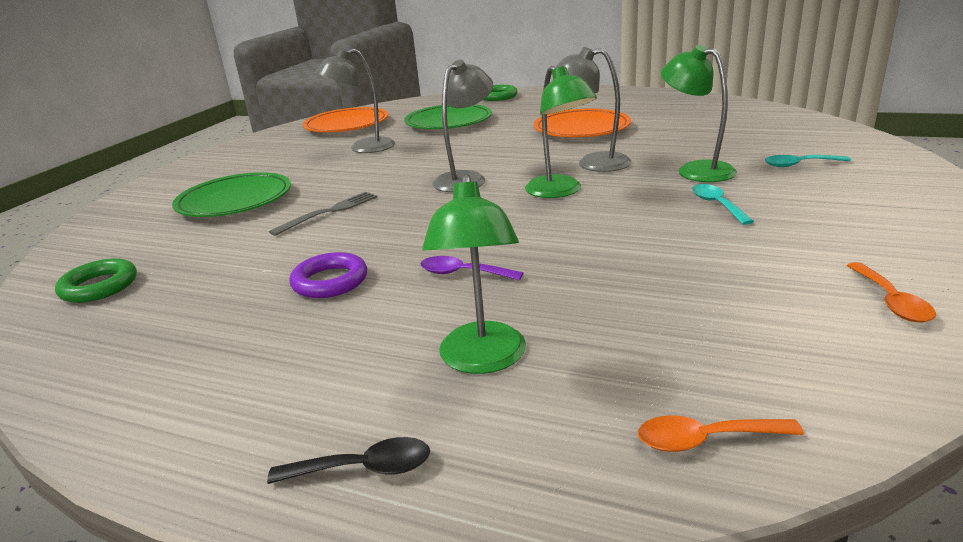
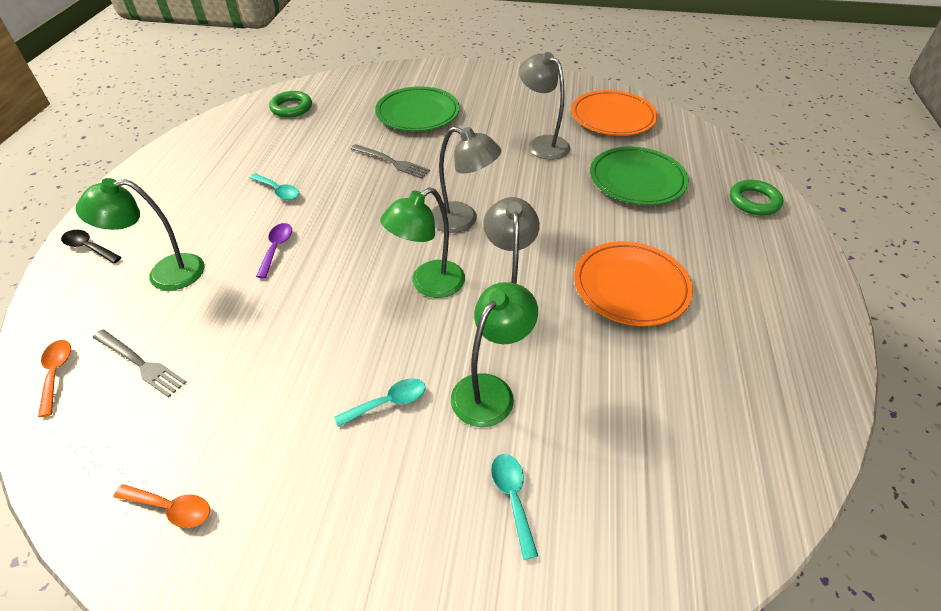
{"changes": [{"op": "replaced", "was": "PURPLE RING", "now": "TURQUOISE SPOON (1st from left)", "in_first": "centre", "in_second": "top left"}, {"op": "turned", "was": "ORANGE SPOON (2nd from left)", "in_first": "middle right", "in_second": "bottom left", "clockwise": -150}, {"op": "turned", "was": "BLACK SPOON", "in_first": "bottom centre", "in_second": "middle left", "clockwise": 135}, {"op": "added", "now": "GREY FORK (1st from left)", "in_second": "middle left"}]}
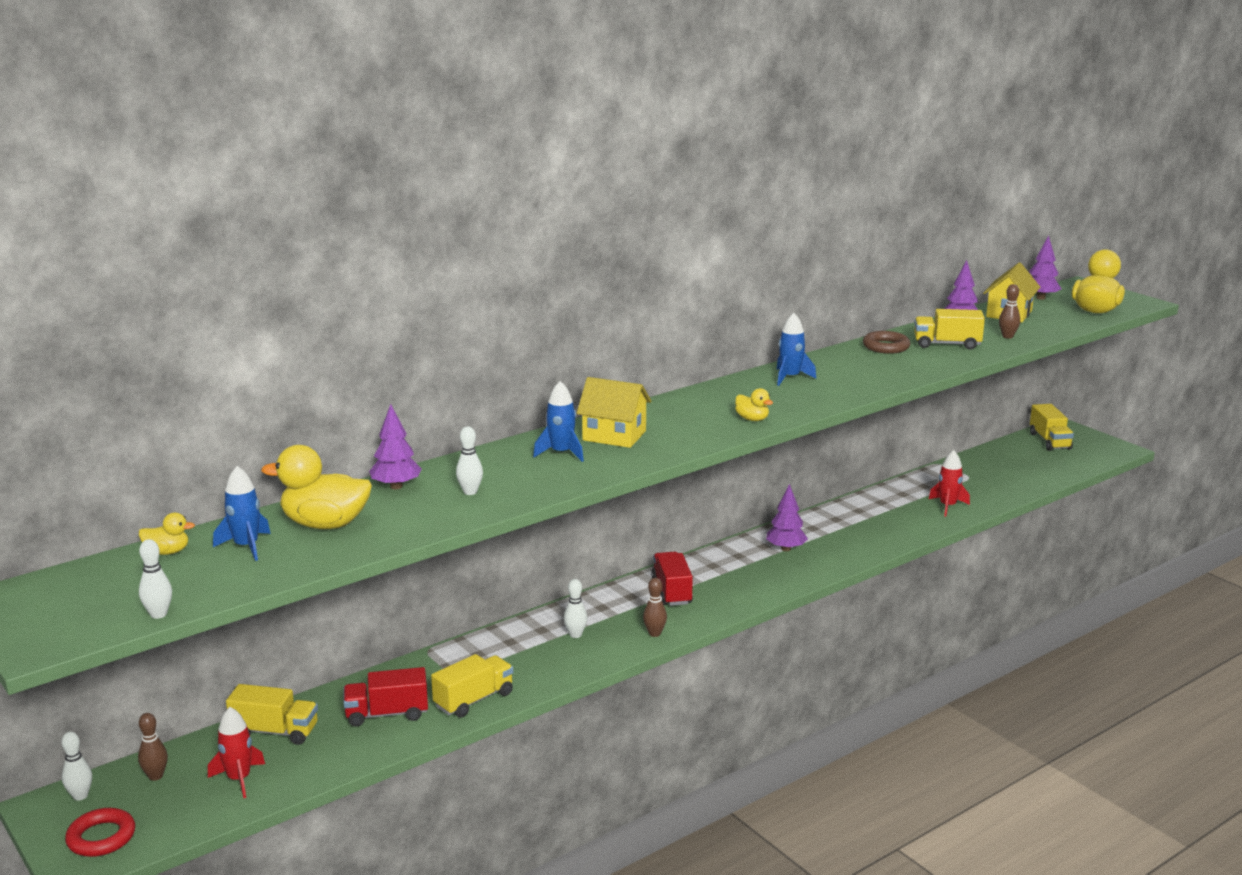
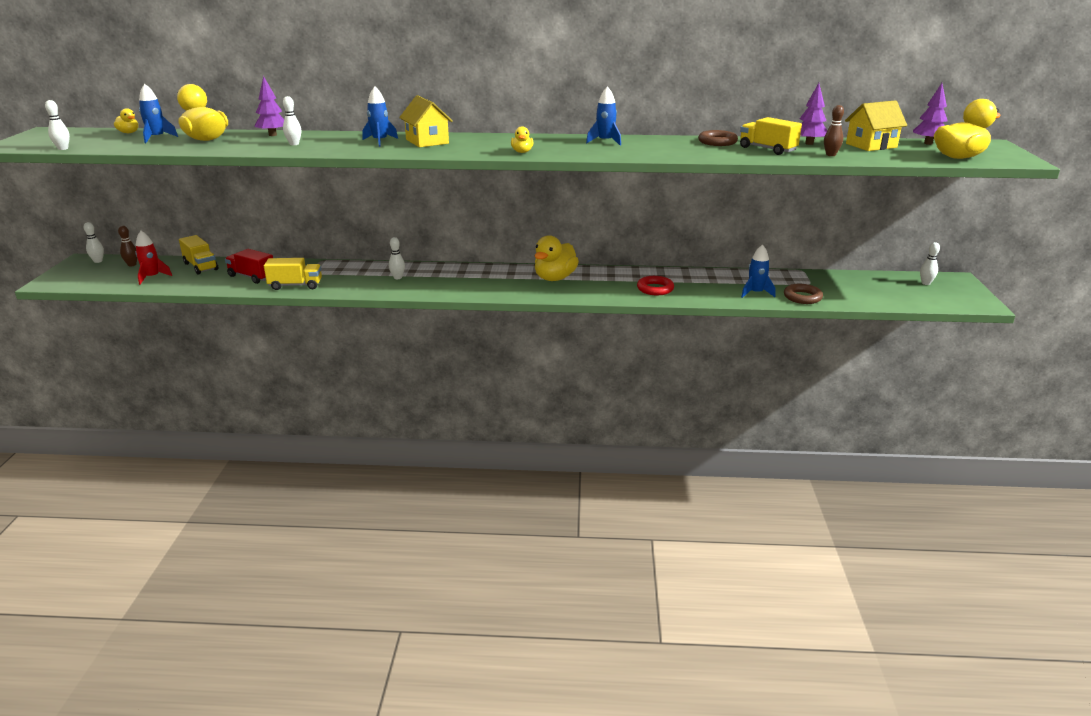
{"changes": [{"op": "replaced", "was": "YELLOW TRUCK (4th from left)", "now": "WHITE BOWLING PIN (5th from left)", "in_first": "middle right", "in_second": "middle right"}, {"op": "recoloured", "was": "RED ROCKET (2nd from left)", "now": "BLUE ROCKET (4th from left)", "in_first": "middle right", "in_second": "middle right"}, {"op": "removed", "was": "PURPLE TREE (2nd from left)", "in_first": "centre"}, {"op": "removed", "was": "RED TRUCK (2nd from left)", "in_first": "centre"}, {"op": "removed", "was": "BROWN BOWLING PIN (2nd from left)", "in_first": "bottom centre"}, {"op": "moved", "was": "RED RING", "in_first": "bottom left", "in_second": "centre"}, {"op": "added", "now": "YELLOW DUCK (4th from left)", "in_second": "centre"}, {"op": "added", "now": "BROWN RING (2nd from left)", "in_second": "middle right"}]}
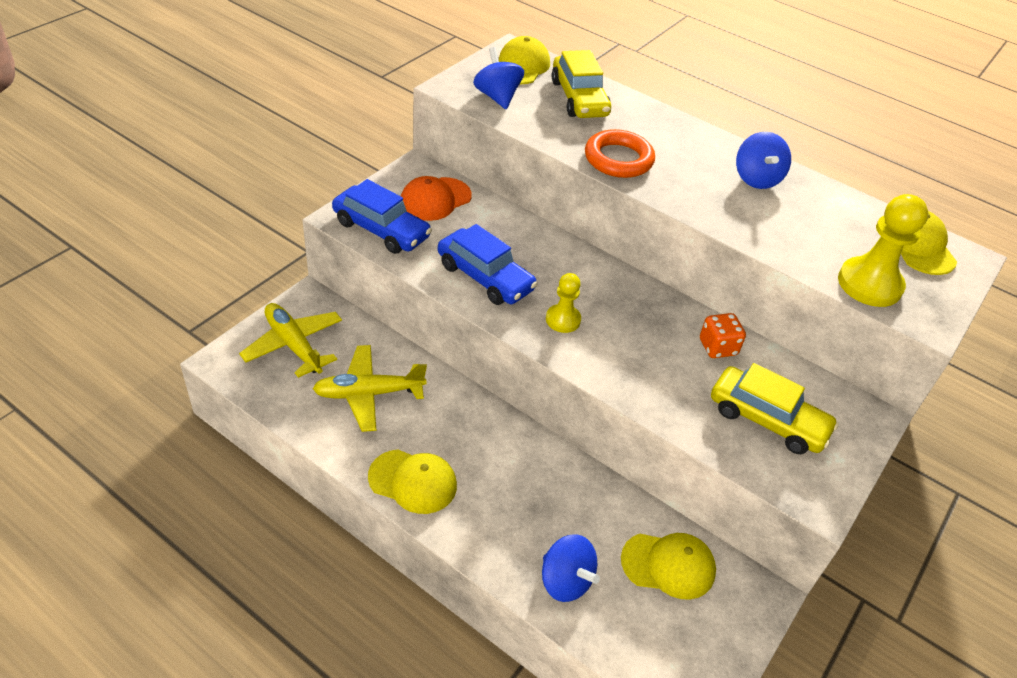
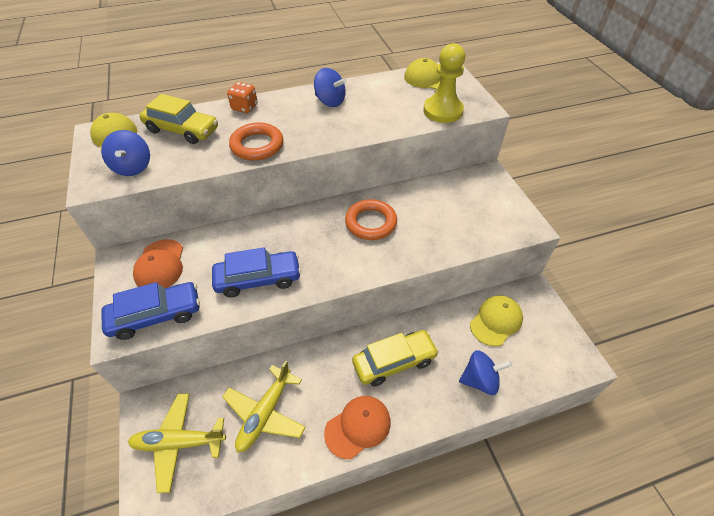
{"changes": [{"op": "turned", "was": "BLUE SPINNING TOP (1st from left)", "in_first": "top centre", "in_second": "top left", "clockwise": -120}, {"op": "removed", "was": "YELLOW PAWN (1st from left)", "in_first": "centre"}, {"op": "moved", "was": "ORANGE DICE", "in_first": "middle right", "in_second": "top centre"}, {"op": "moved", "was": "YELLOW CAR (2nd from left)", "in_first": "middle right", "in_second": "bottom centre"}, {"op": "recoloured", "was": "YELLOW CAP (1st from left)", "now": "ORANGE CAP (2nd from left)", "in_first": "bottom centre", "in_second": "bottom centre"}, {"op": "added", "now": "ORANGE RING (2nd from left)", "in_second": "centre"}]}
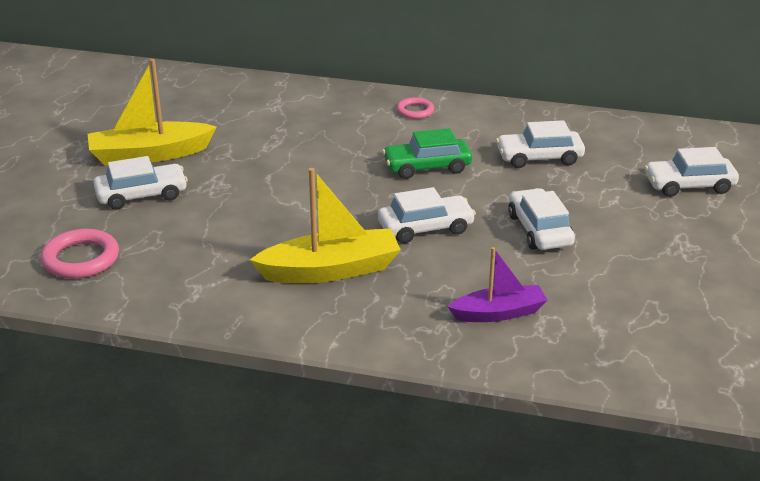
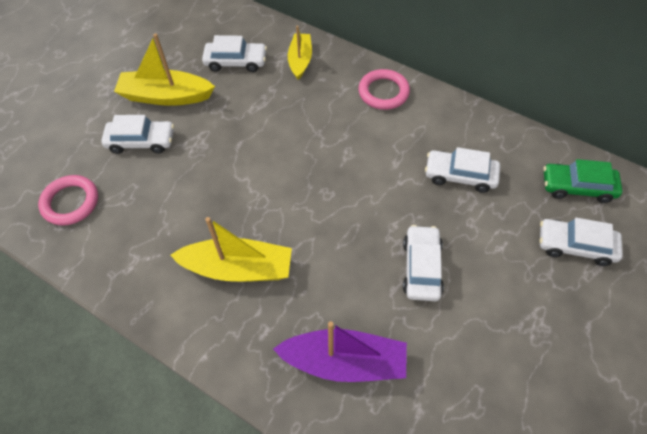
{"changes": [{"op": "resized", "was": "PINK RING (2nd from left)", "in_first": "top centre", "in_second": "top centre", "ratio": 1.65}, {"op": "moved", "was": "GREEN CAR", "in_first": "top centre", "in_second": "middle right"}, {"op": "moved", "was": "WHITE CAR (2nd from left)", "in_first": "centre", "in_second": "top centre"}, {"op": "resized", "was": "PURPLE BOAT", "in_first": "centre", "in_second": "bottom centre", "ratio": 1.56}, {"op": "added", "now": "YELLOW BOAT (3rd from left)", "in_second": "top centre"}]}
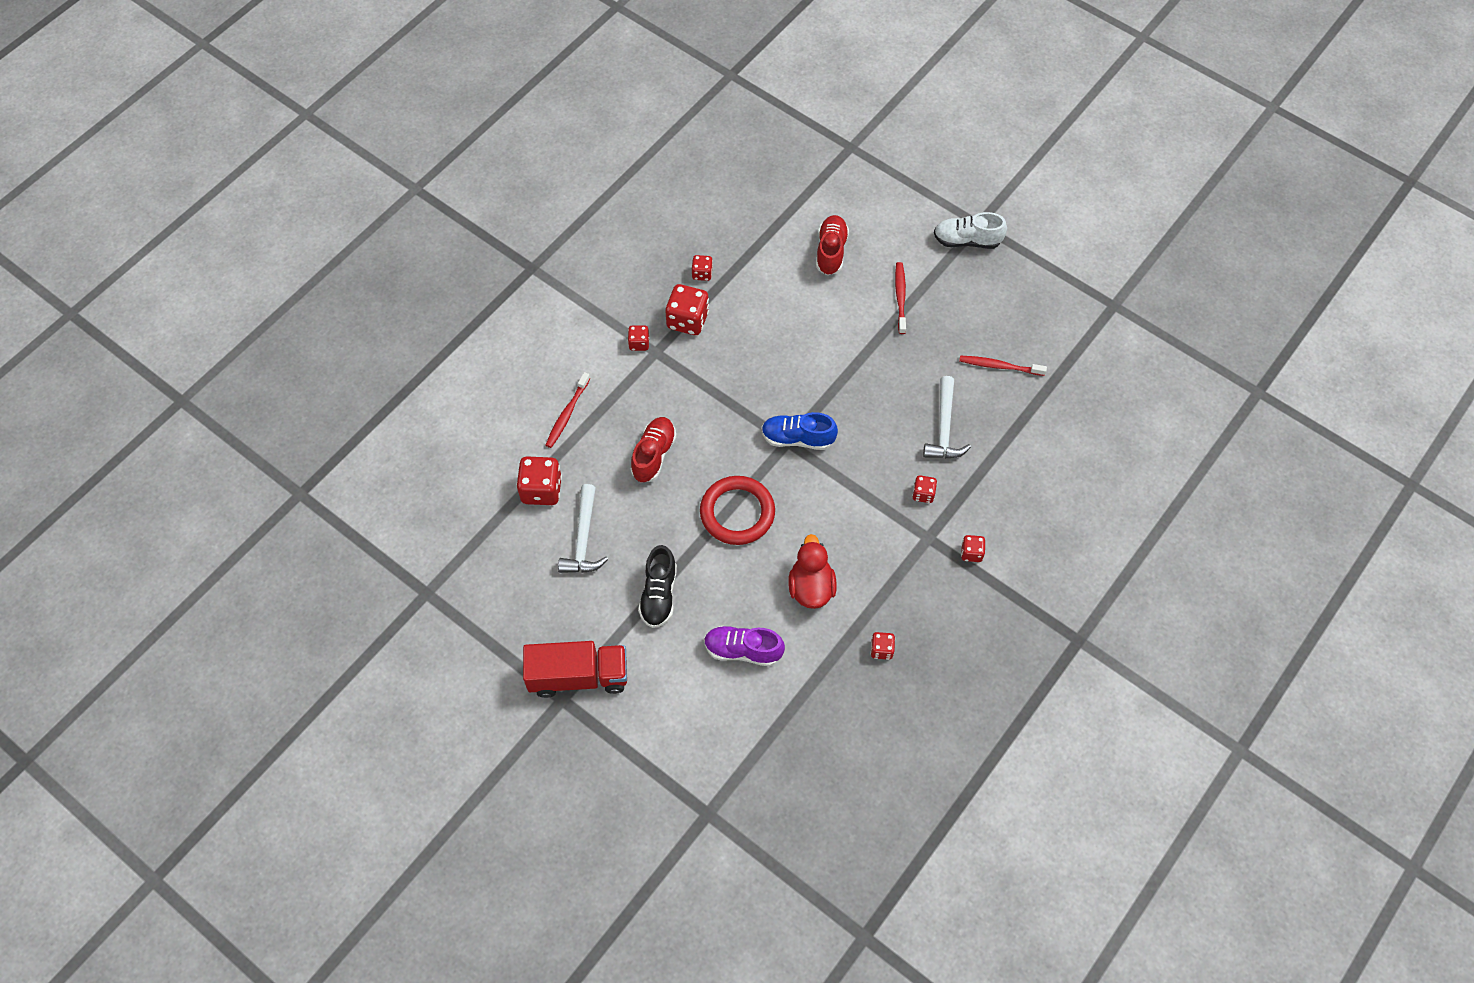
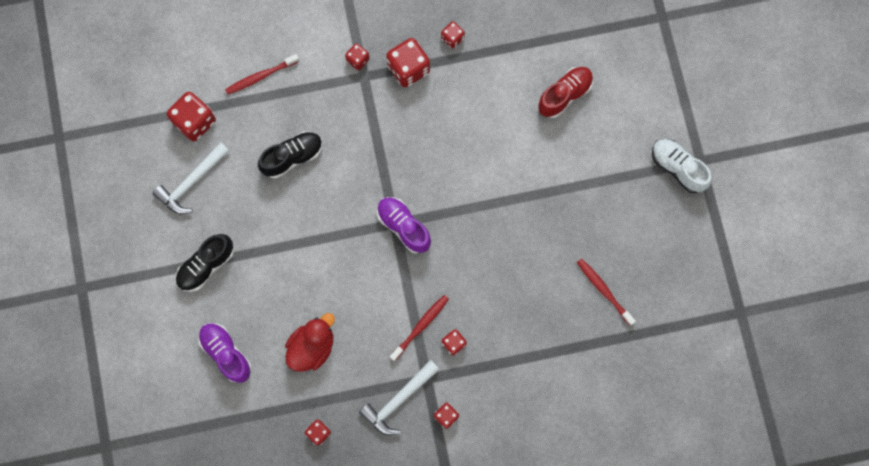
{"changes": [{"op": "moved", "was": "RED TOOTHBRUSH (2nd from left)", "in_first": "top centre", "in_second": "bottom centre"}, {"op": "moved", "was": "WHITE HAMMER (2nd from left)", "in_first": "centre", "in_second": "bottom centre"}, {"op": "recoloured", "was": "BLUE SHOE", "now": "PURPLE SHOE (2nd from left)", "in_first": "centre", "in_second": "centre"}, {"op": "recoloured", "was": "RED SHOE (1st from left)", "now": "BLACK SHOE (2nd from left)", "in_first": "centre", "in_second": "top centre"}, {"op": "removed", "was": "RED RING", "in_first": "centre"}, {"op": "removed", "was": "RED TRUCK", "in_first": "bottom centre"}]}
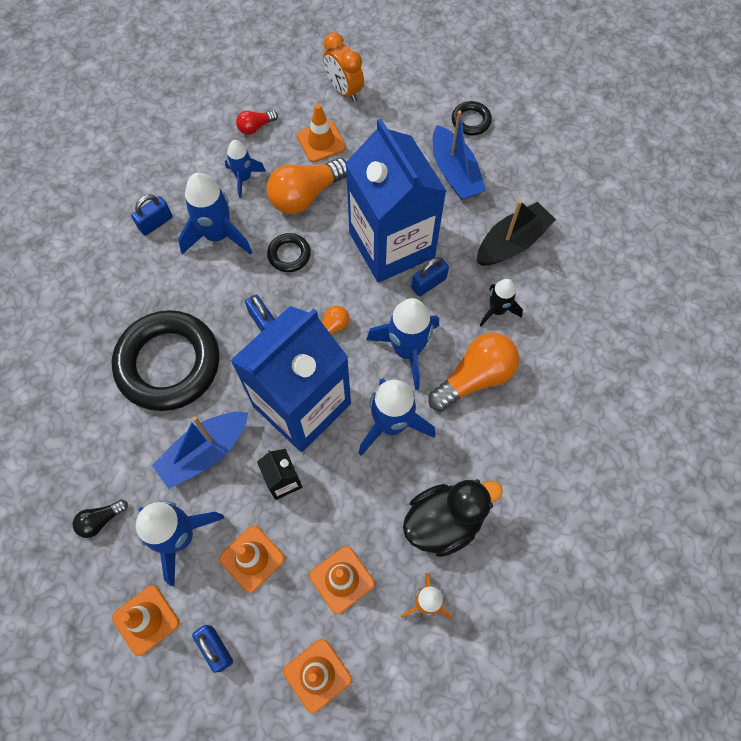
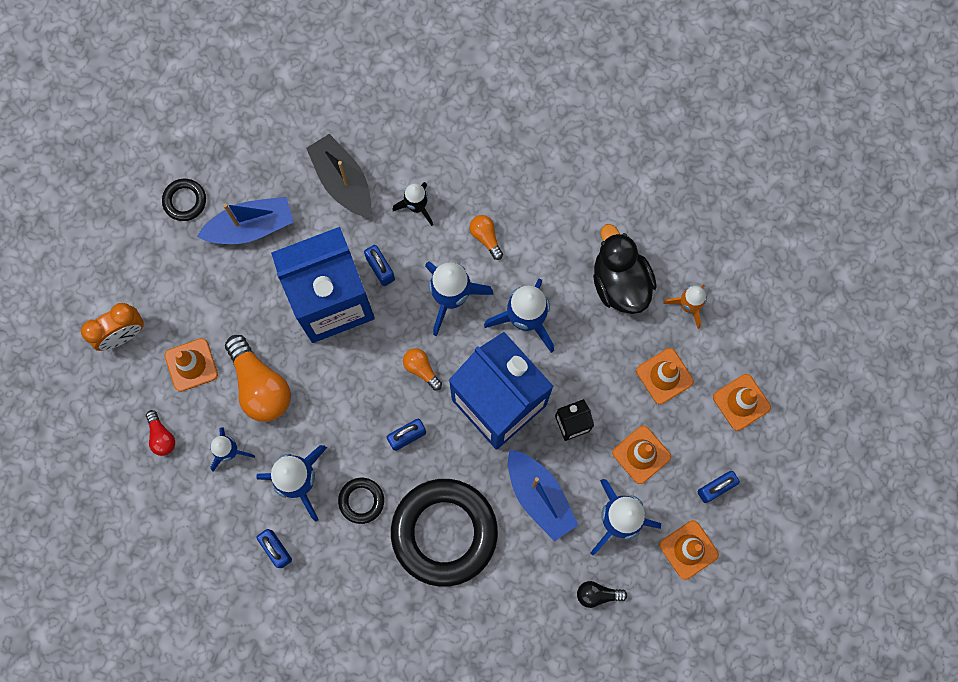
{"changes": [{"op": "moved", "was": "BLACK RING (2nd from left)", "in_first": "centre", "in_second": "bottom centre"}, {"op": "resized", "was": "ORANGE LIGHT BULB (3rd from left)", "in_first": "centre", "in_second": "centre", "ratio": 0.5}, {"op": "turned", "was": "BLACK LIGHT BULB", "in_first": "bottom left", "in_second": "bottom centre", "clockwise": 120}]}
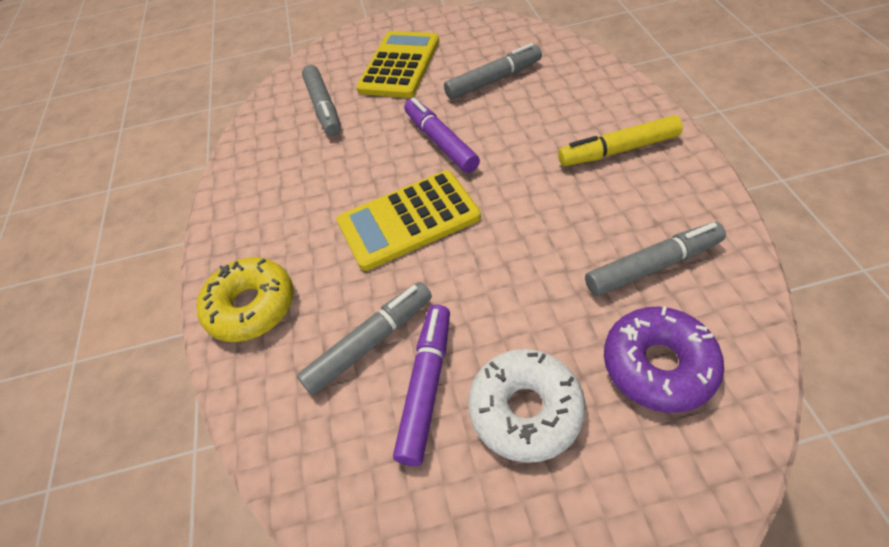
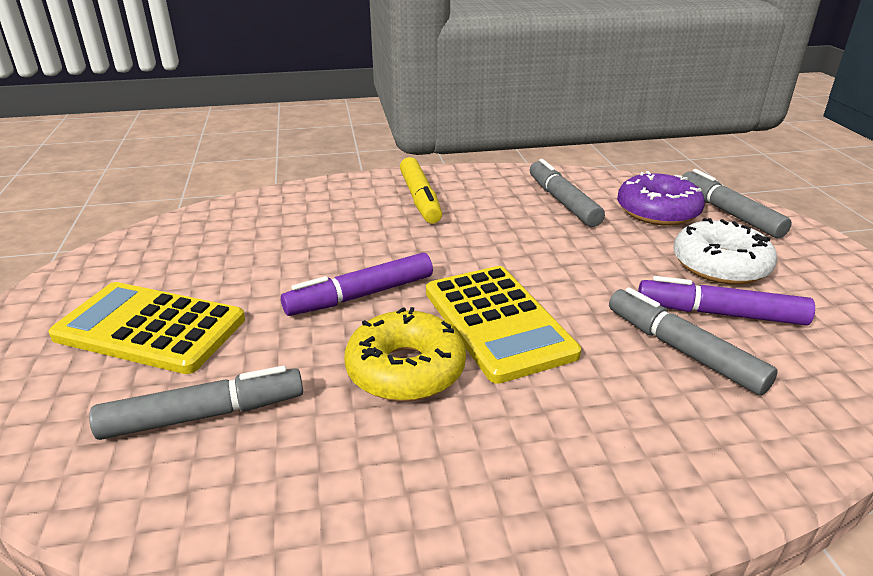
{"changes": [{"op": "moved", "was": "GREY MARKER (3rd from left in the first image)", "now": "GREY MARKER (4th from left)", "in_first": "top centre", "in_second": "middle right"}, {"op": "moved", "was": "YELLOW DONUT", "in_first": "middle left", "in_second": "centre"}]}
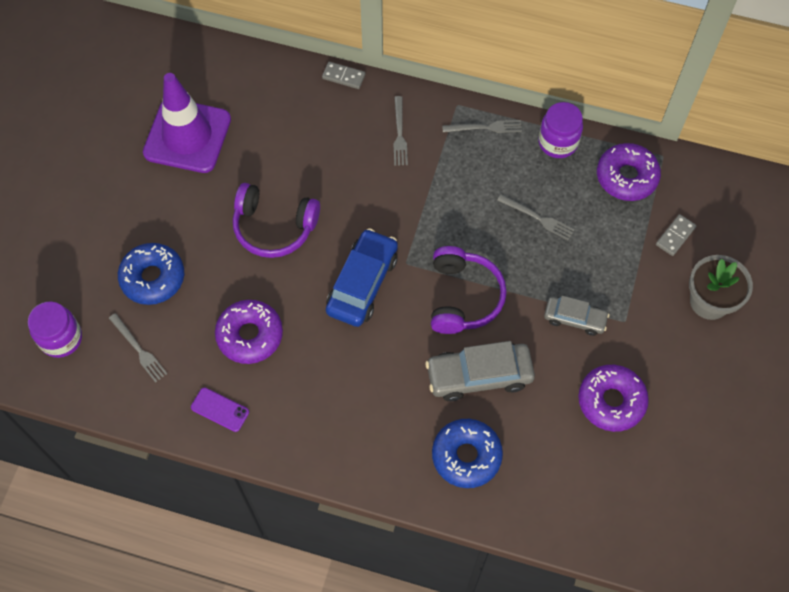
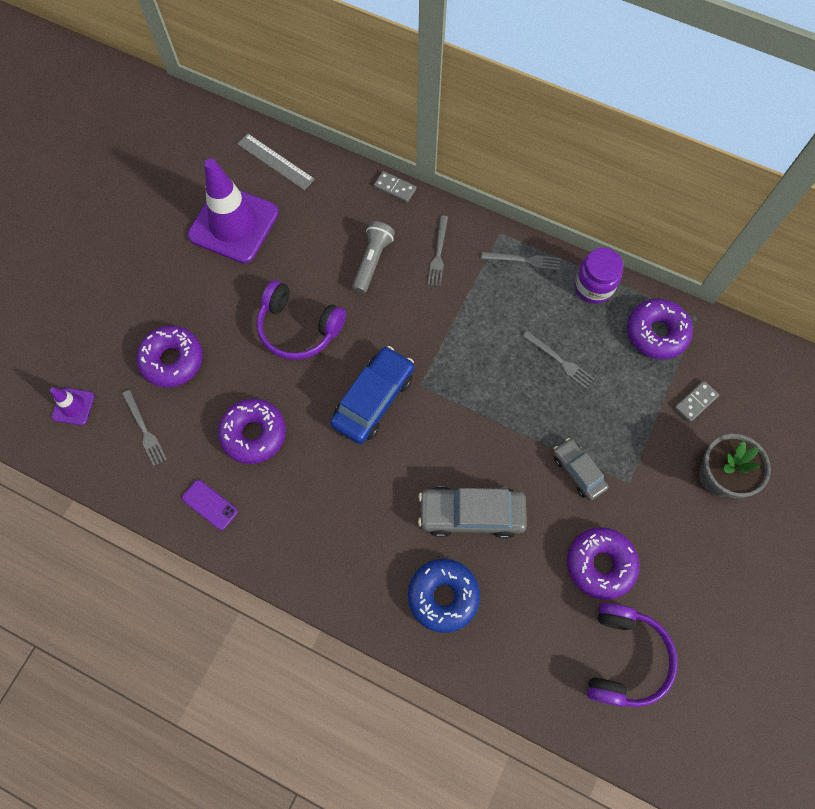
{"changes": [{"op": "recoloured", "was": "BLUE DONUT (1st from left)", "now": "PURPLE DONUT (1st from left)", "in_first": "middle left", "in_second": "middle left"}, {"op": "moved", "was": "PURPLE HEADPHONES (2nd from left)", "in_first": "centre", "in_second": "bottom right"}, {"op": "turned", "was": "GREY CAR (2nd from left)", "in_first": "middle right", "in_second": "middle right", "clockwise": -150}, {"op": "replaced", "was": "PURPLE JAR (1st from left)", "now": "PURPLE TRAFFIC CONE (1st from left)", "in_first": "middle left", "in_second": "middle left"}, {"op": "added", "now": "GREY RULER", "in_second": "top centre"}, {"op": "added", "now": "GREY FLASHLIGHT", "in_second": "top centre"}]}
